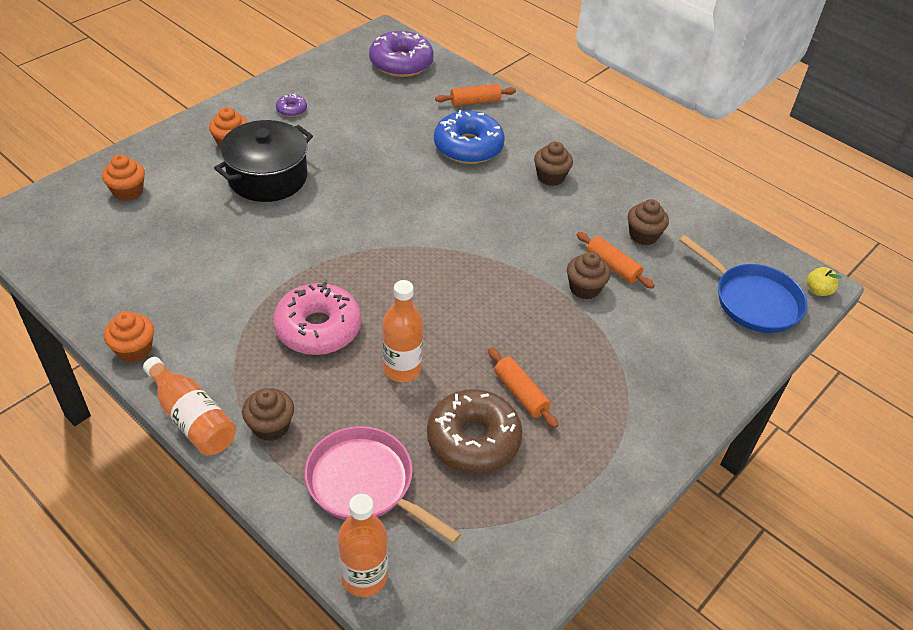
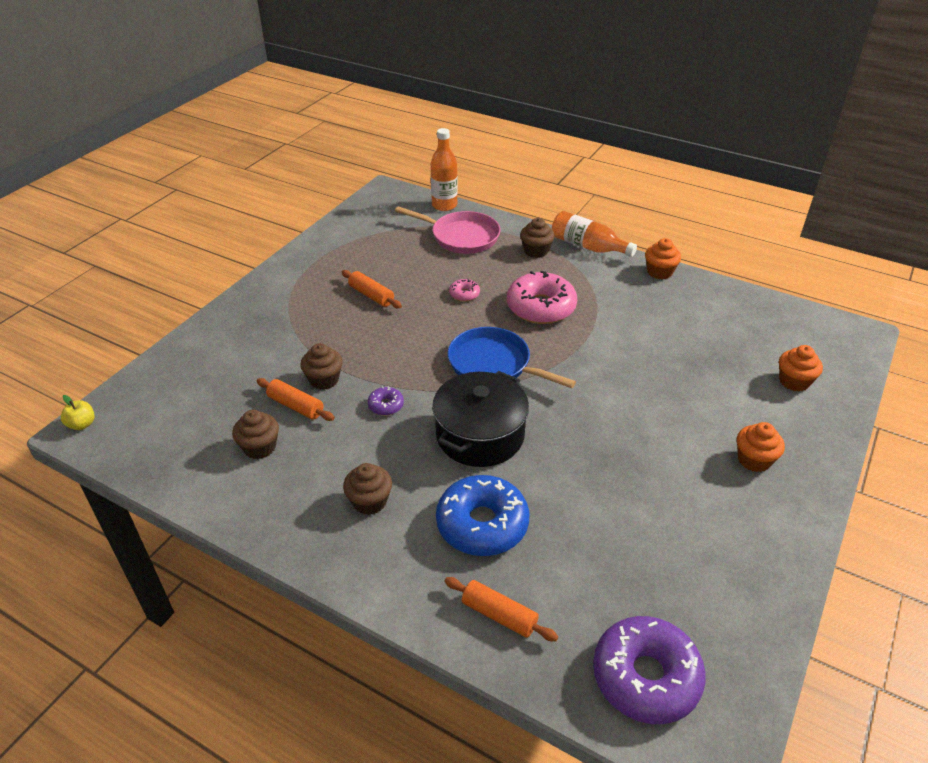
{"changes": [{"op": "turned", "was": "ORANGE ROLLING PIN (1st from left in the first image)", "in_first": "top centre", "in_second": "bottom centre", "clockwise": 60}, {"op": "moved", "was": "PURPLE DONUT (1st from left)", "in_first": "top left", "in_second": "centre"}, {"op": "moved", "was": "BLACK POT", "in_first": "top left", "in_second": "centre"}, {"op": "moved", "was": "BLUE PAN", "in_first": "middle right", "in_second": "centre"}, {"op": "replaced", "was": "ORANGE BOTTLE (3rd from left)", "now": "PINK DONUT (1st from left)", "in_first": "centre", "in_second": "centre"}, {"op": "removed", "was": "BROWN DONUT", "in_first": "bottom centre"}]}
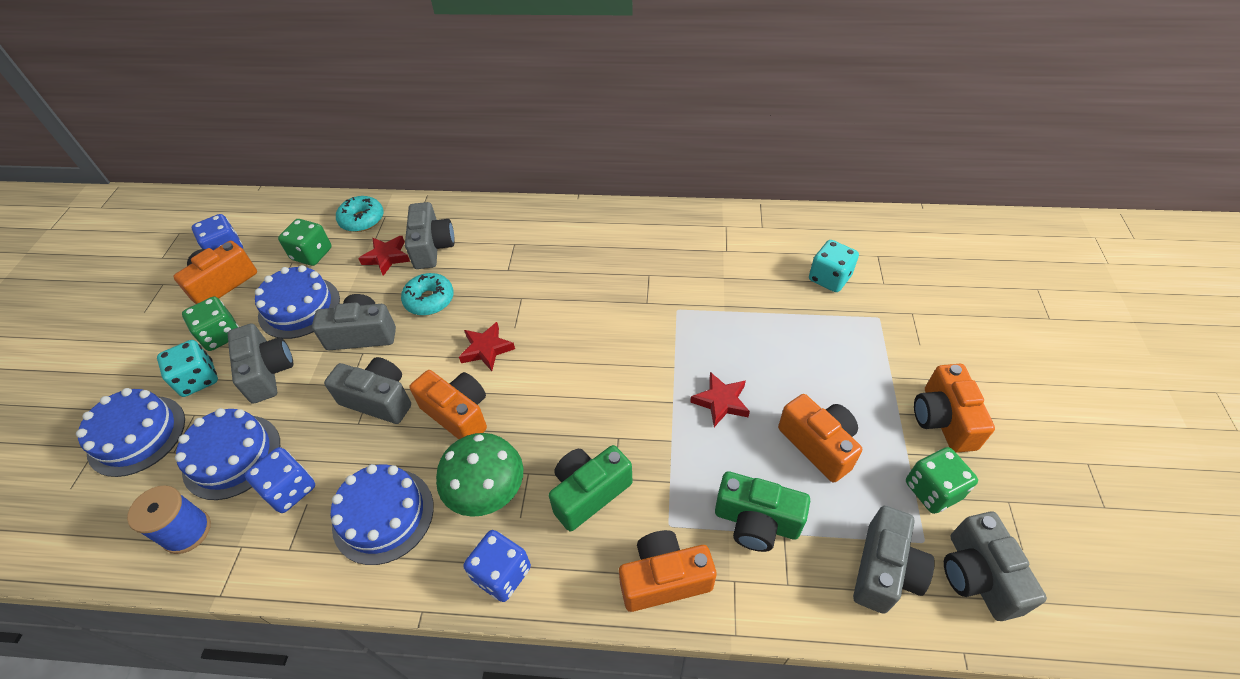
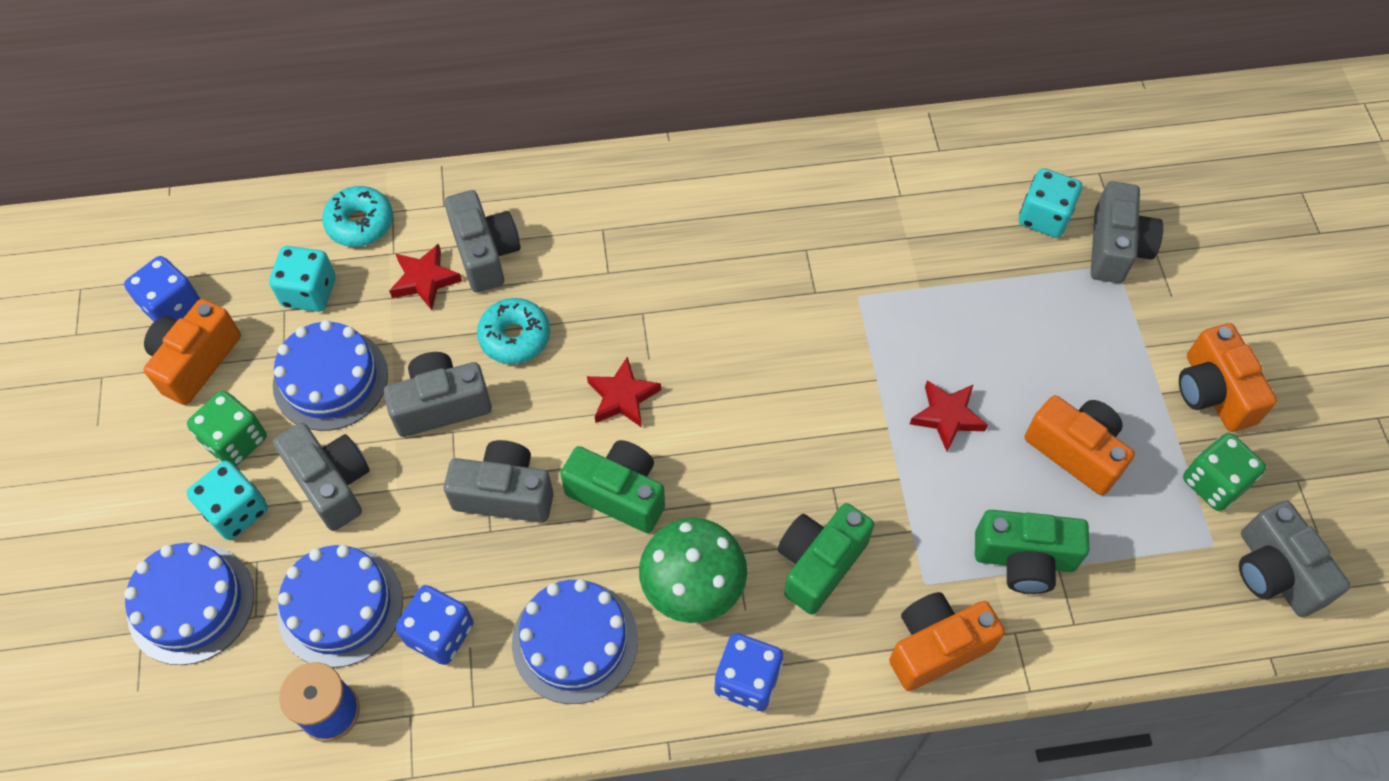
{"changes": [{"op": "recoloured", "was": "GREEN DICE (2nd from left)", "now": "TURQUOISE DICE (2nd from left)", "in_first": "middle left", "in_second": "middle left"}, {"op": "recoloured", "was": "ORANGE CAMERA (2nd from left)", "now": "GREEN CAMERA (1st from left)", "in_first": "centre", "in_second": "centre"}, {"op": "moved", "was": "GREY CAMERA (5th from left)", "in_first": "bottom right", "in_second": "top right"}]}
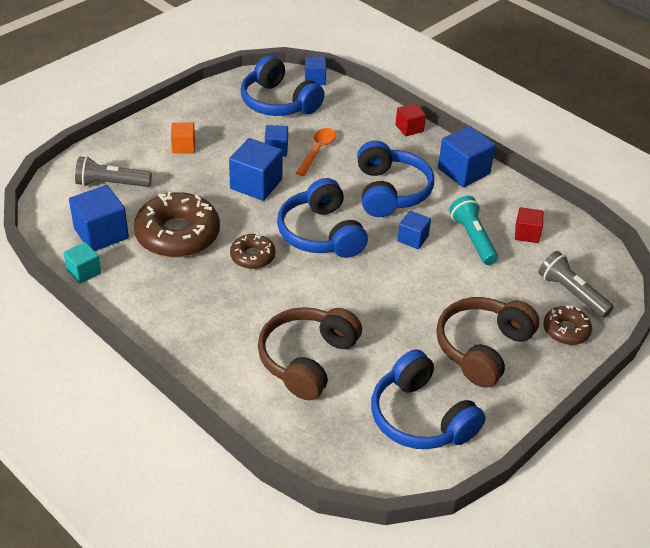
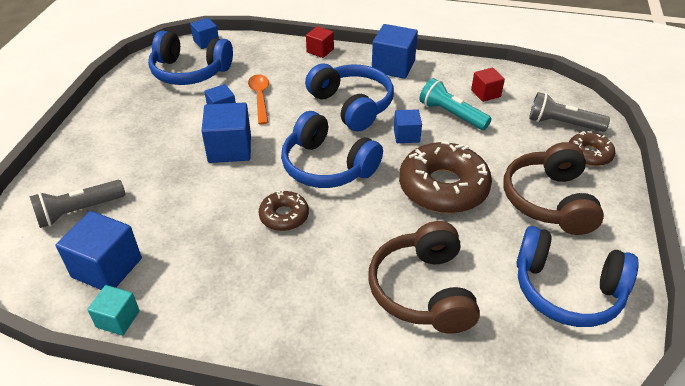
{"changes": [{"op": "removed", "was": "ORANGE CUBE", "in_first": "top left"}, {"op": "moved", "was": "BROWN DONUT (1st from left in the first image)", "now": "BROWN DONUT (2nd from left)", "in_first": "middle left", "in_second": "centre"}]}
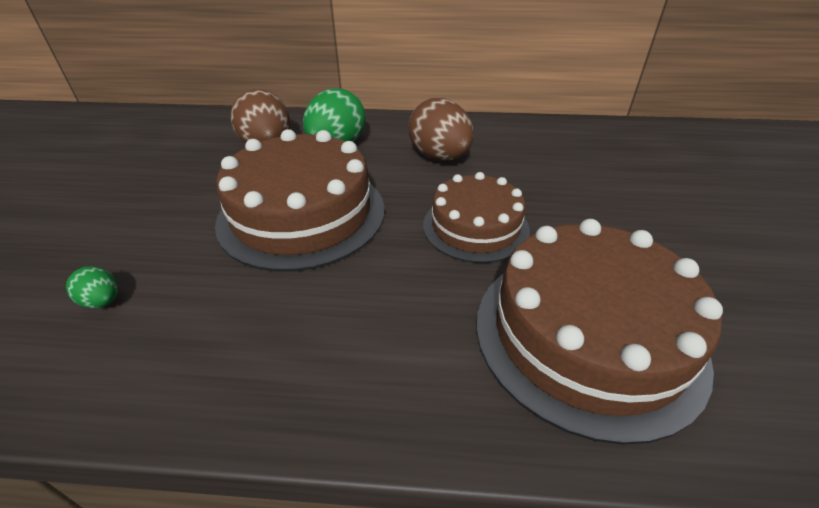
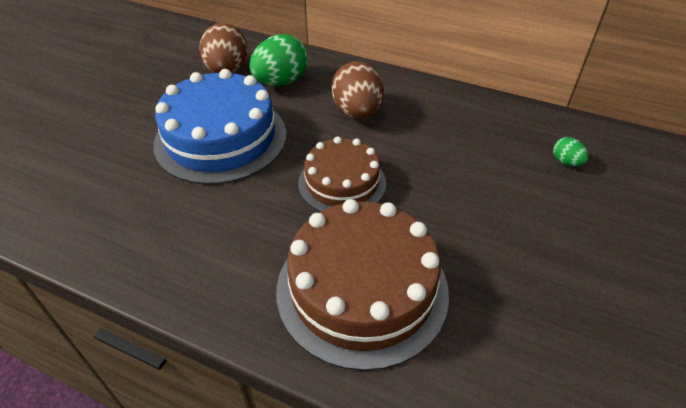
{"changes": [{"op": "recoloured", "was": "BROWN CAKE (1st from left)", "now": "BLUE CAKE", "in_first": "centre", "in_second": "top left"}, {"op": "moved", "was": "GREEN EGG (1st from left in the first image)", "now": "GREEN EGG (2nd from left)", "in_first": "middle left", "in_second": "middle right"}]}
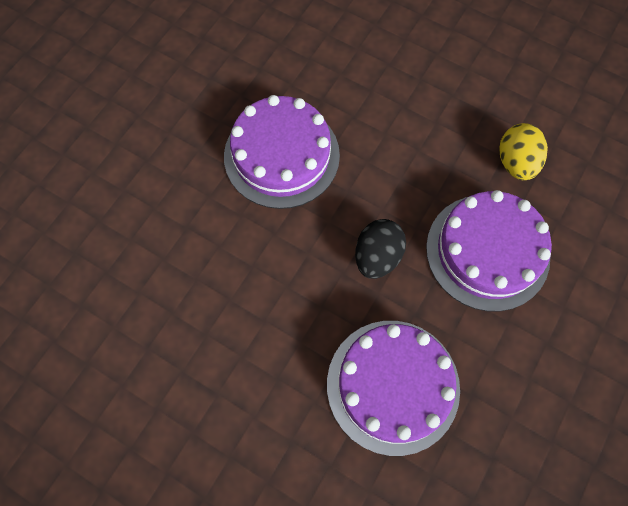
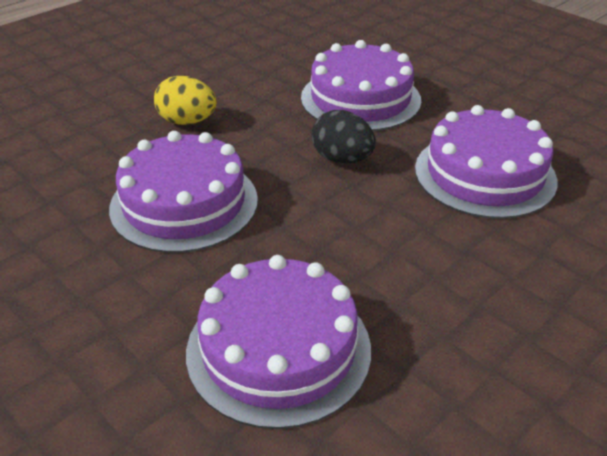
{"changes": [{"op": "moved", "was": "YELLOW EGG", "in_first": "top right", "in_second": "top left"}, {"op": "added", "now": "PURPLE CAKE (2nd from left)", "in_second": "bottom centre"}]}
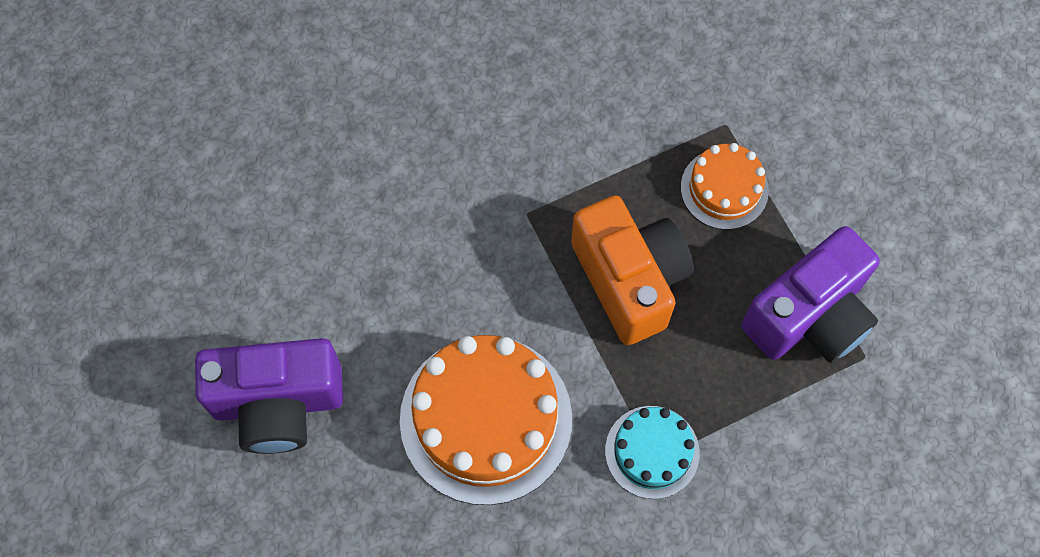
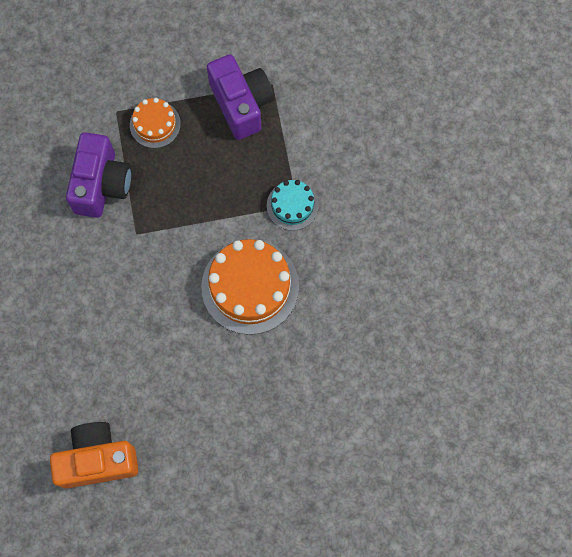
{"changes": [{"op": "moved", "was": "ORANGE CAMERA", "in_first": "centre", "in_second": "bottom left"}, {"op": "moved", "was": "PURPLE CAMERA (1st from left)", "in_first": "bottom left", "in_second": "top left"}]}
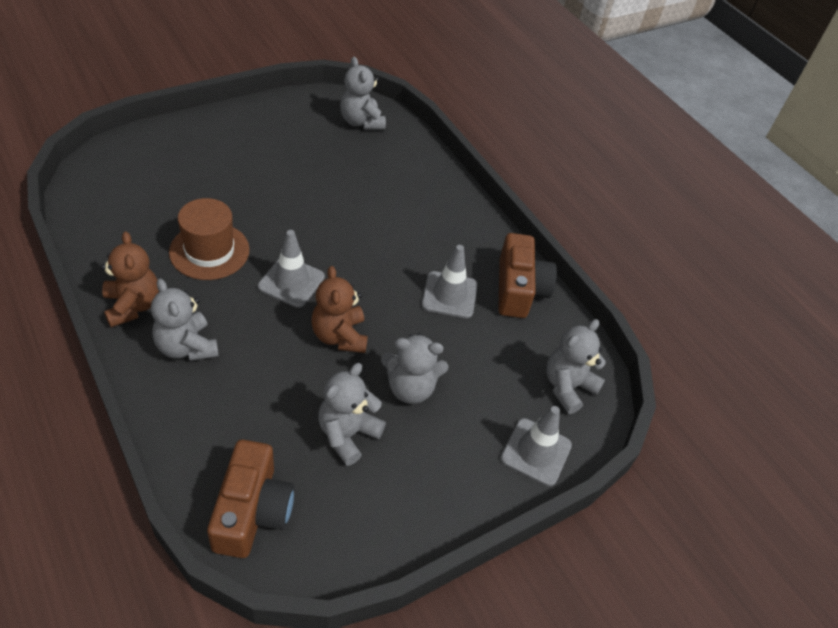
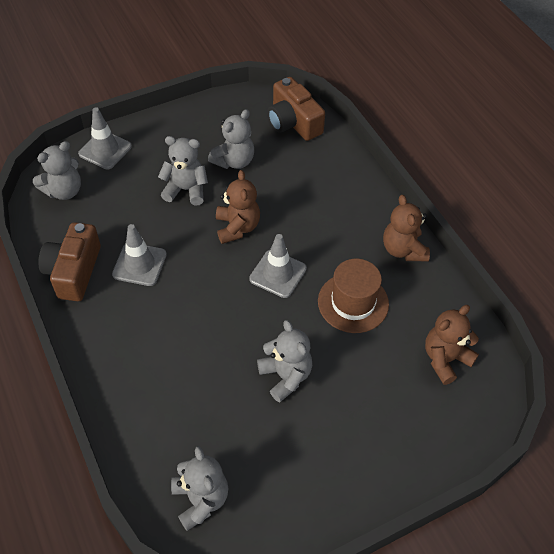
{"changes": [{"op": "moved", "was": "GREY TEDDY BEAR (1st from left in the first image)", "now": "GREY TEDDY BEAR (5th from left)", "in_first": "middle left", "in_second": "centre"}, {"op": "turned", "was": "BROWN CAMERA (1st from left in the first image)", "in_first": "bottom left", "in_second": "top centre", "clockwise": -45}, {"op": "added", "now": "BROWN TEDDY BEAR (3rd from left)", "in_second": "middle right"}]}
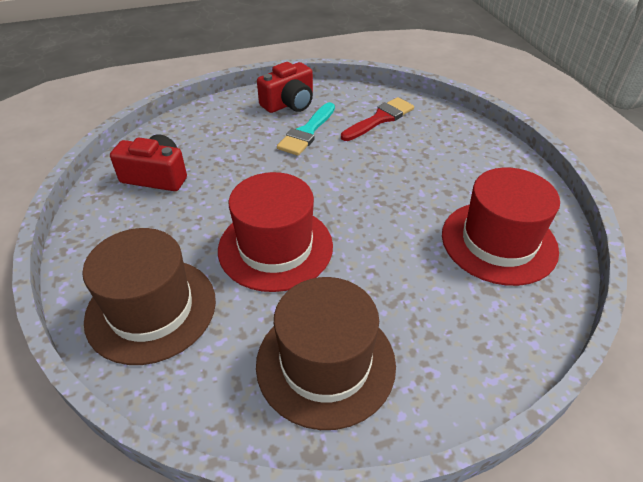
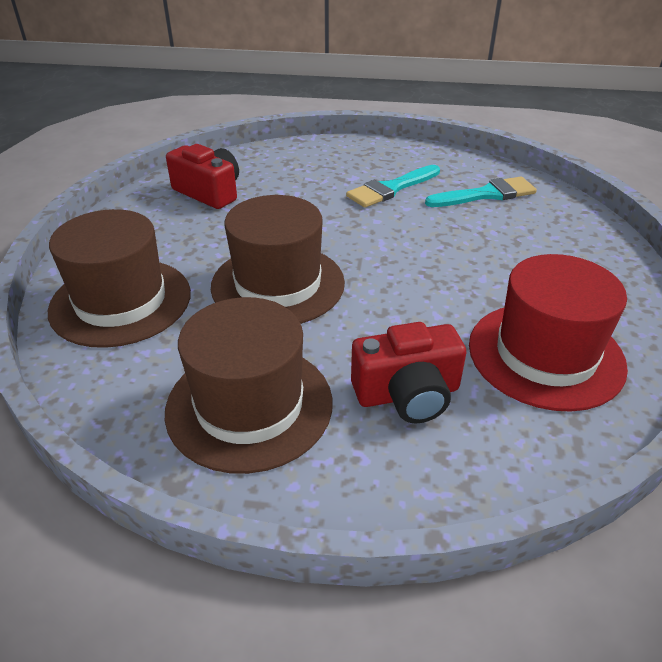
{"changes": [{"op": "moved", "was": "RED CAMERA (2nd from left)", "in_first": "top centre", "in_second": "centre"}, {"op": "recoloured", "was": "RED BRUSH", "now": "TURQUOISE BRUSH (2nd from left)", "in_first": "top centre", "in_second": "top right"}, {"op": "recoloured", "was": "RED HAT (1st from left)", "now": "BROWN HAT (3rd from left)", "in_first": "centre", "in_second": "centre"}]}
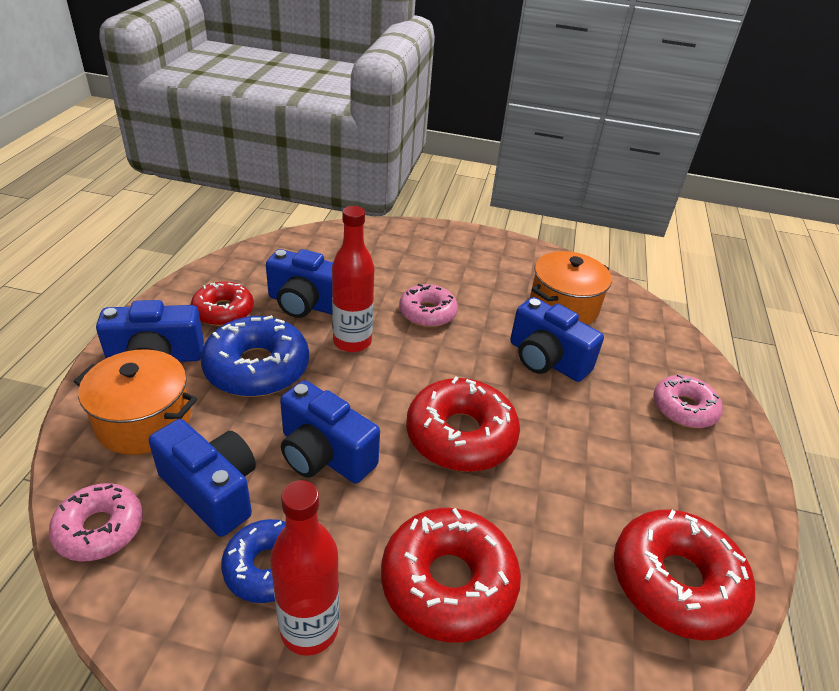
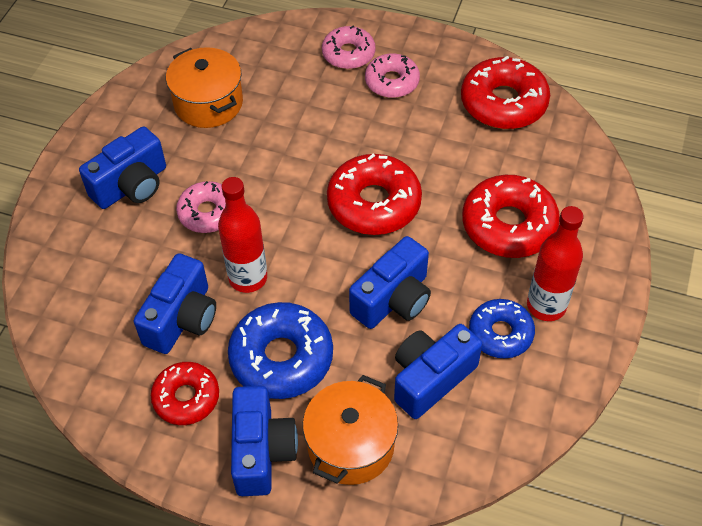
{"changes": [{"op": "moved", "was": "BLUE CAMERA (5th from left in the first image)", "now": "BLUE CAMERA (1st from left)", "in_first": "centre", "in_second": "top left"}, {"op": "moved", "was": "PINK DONUT (1st from left in the first image)", "now": "PINK DONUT (3rd from left)", "in_first": "bottom left", "in_second": "top centre"}]}
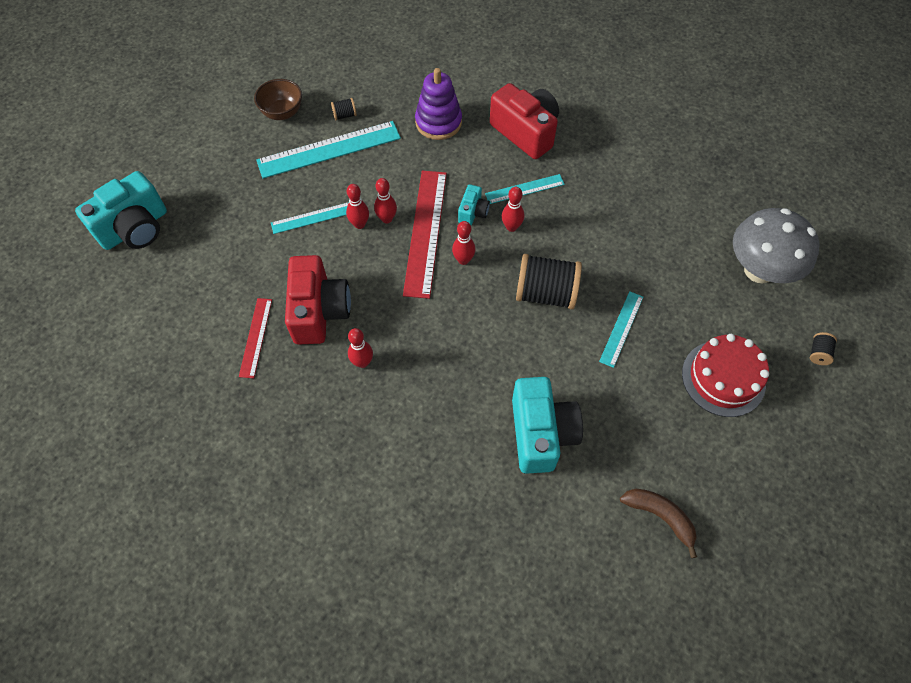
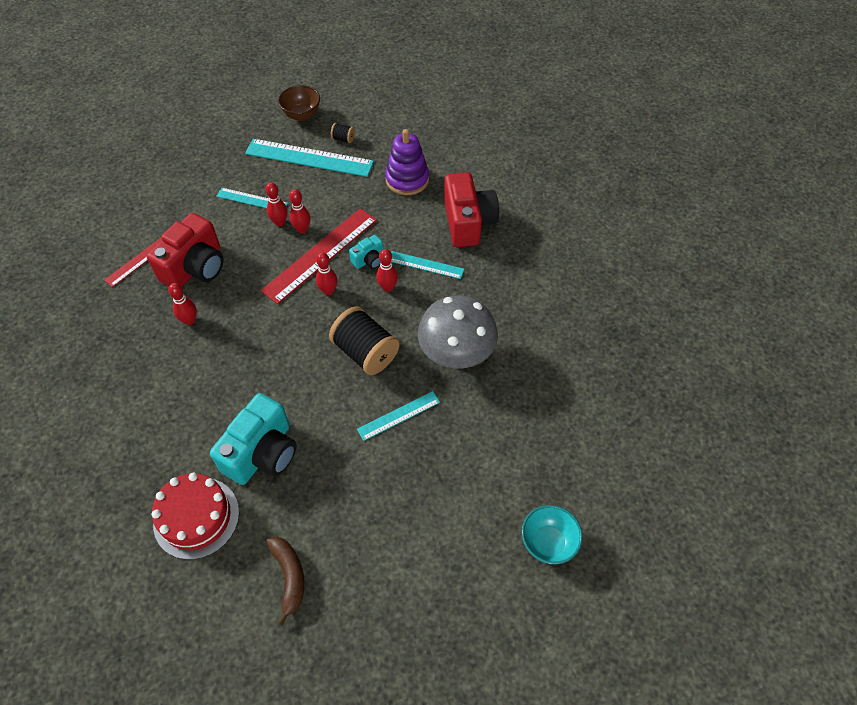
{"changes": [{"op": "removed", "was": "TURQUOISE CAMERA (1st from left)", "in_first": "top left"}, {"op": "moved", "was": "GREY MUSHROOM", "in_first": "middle right", "in_second": "centre"}, {"op": "replaced", "was": "BLACK SPOOL (3rd from left)", "now": "TURQUOISE BOWL", "in_first": "middle right", "in_second": "bottom centre"}, {"op": "moved", "was": "RED CAKE", "in_first": "middle right", "in_second": "bottom left"}]}
